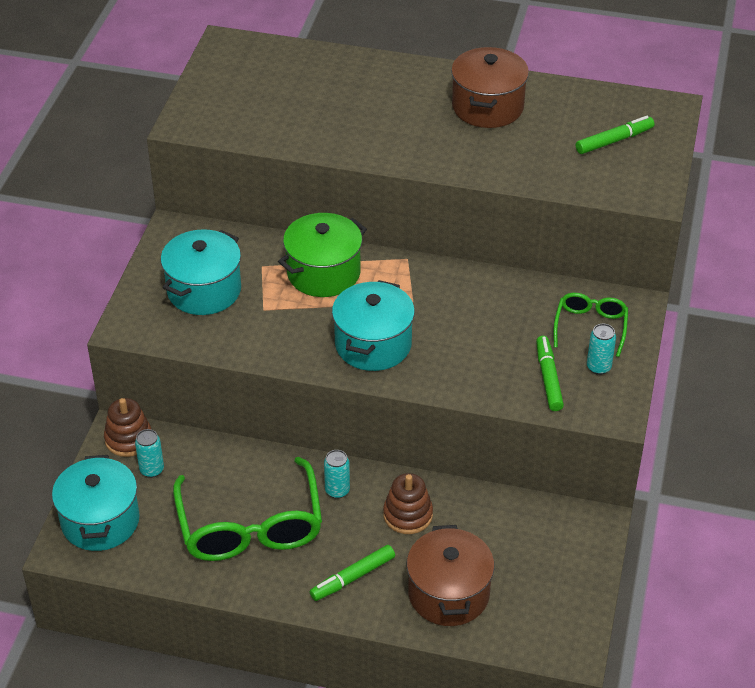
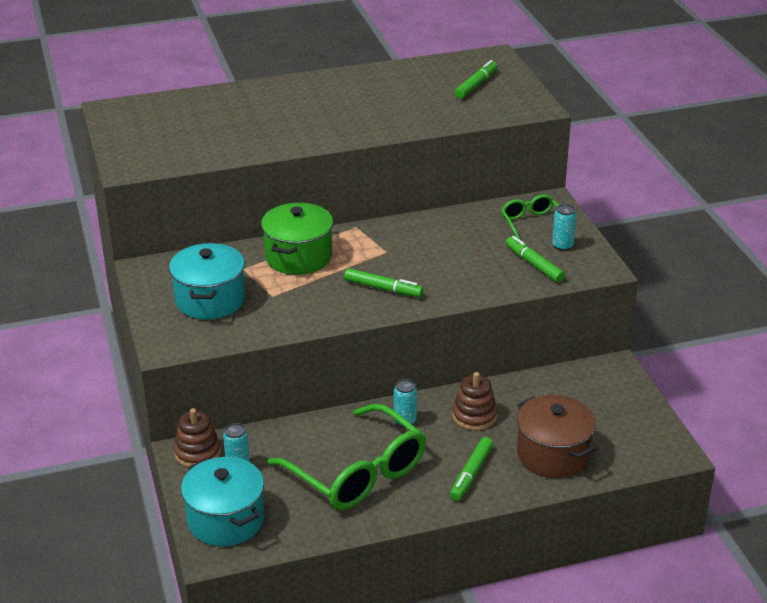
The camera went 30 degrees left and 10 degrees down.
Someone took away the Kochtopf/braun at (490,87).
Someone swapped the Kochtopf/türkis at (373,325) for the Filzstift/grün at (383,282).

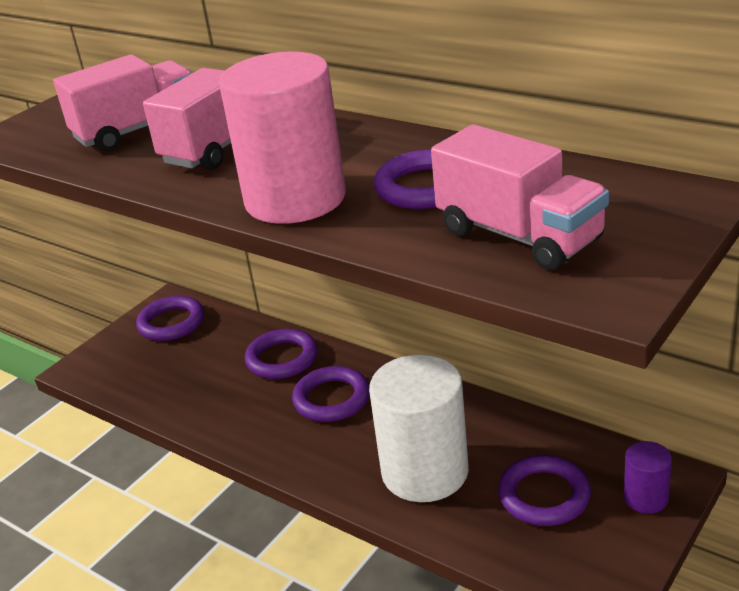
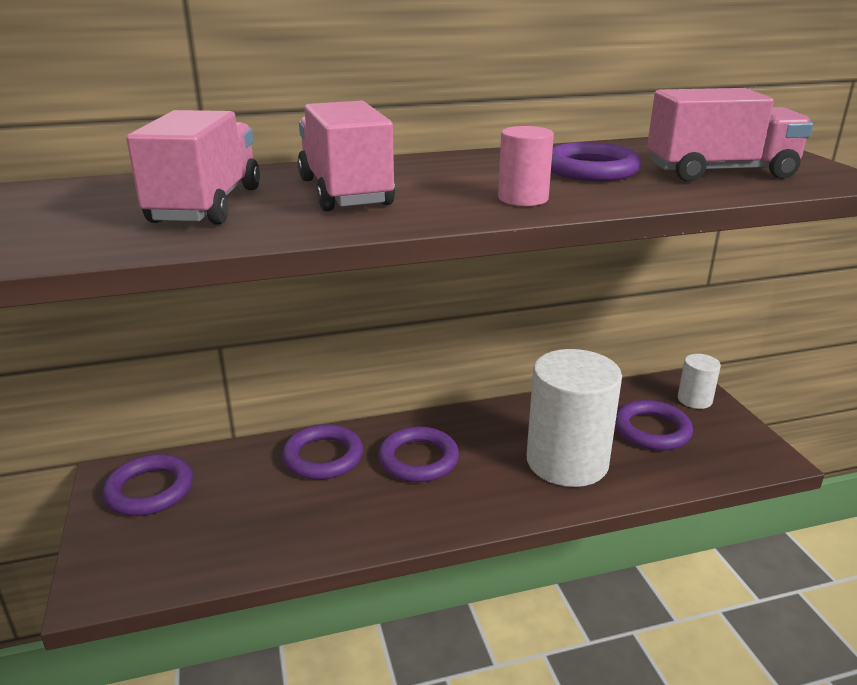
The camera went 55 degrees left and 5 degrees down.
Someone scaled the Vollzylinder/rosa at (282,138) by 0.47.
Someone repainted the Vollzylinder/lila at (648,477), which became the Vollzylinder/weiß at (699,381).

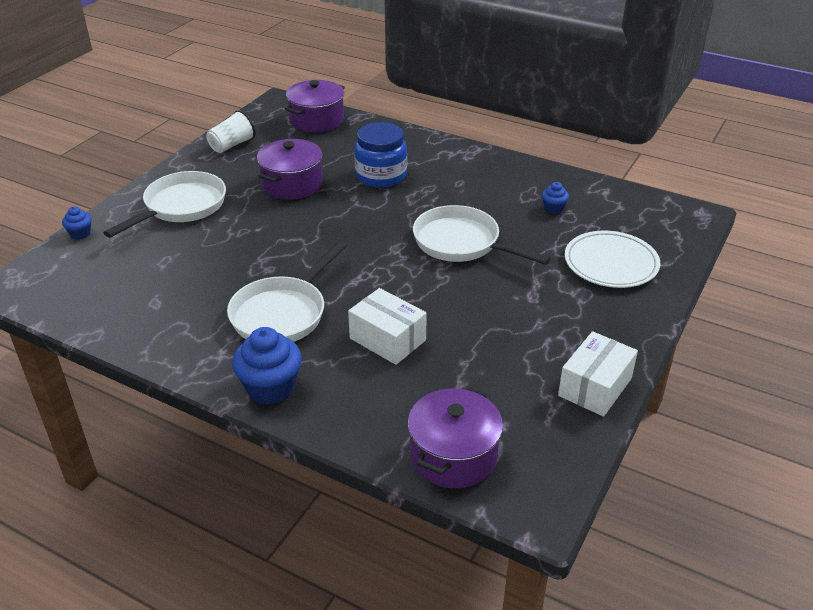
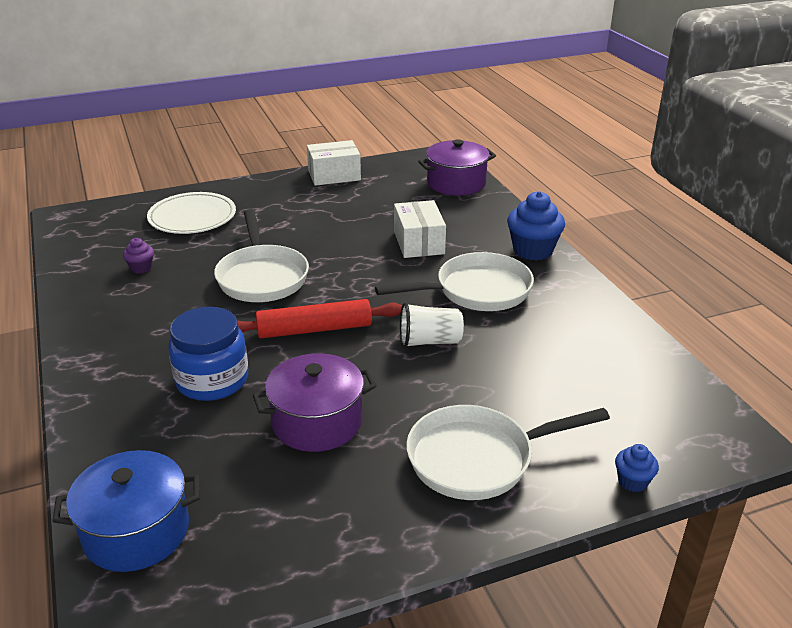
The camera went 140 degrees left and 5 degrees down.
Someone repainted the Kochtopf/lila at (315,106), which became the Kochtopf/blau at (126,511).
Someone carried the Becher/weiß from (231,131) to (432,325).
Someone repainted the Muffin/blau at (555,198), which became the Muffin/lila at (138,256).
Someone put down the Nudelholz/rot at (319,318).

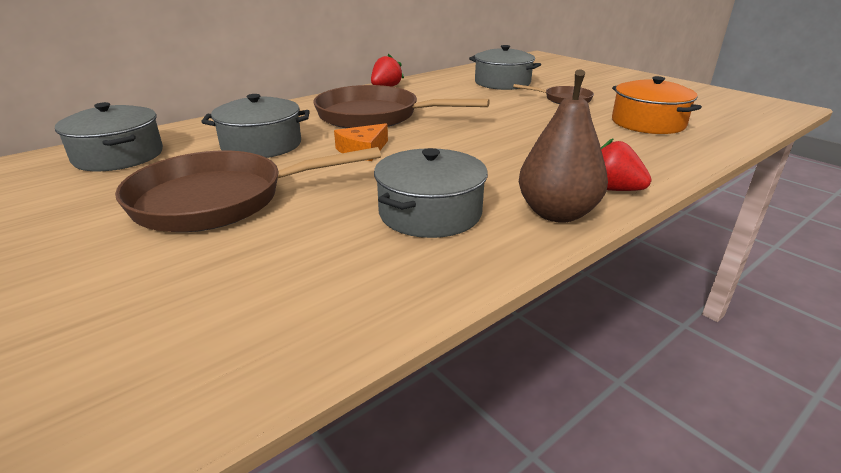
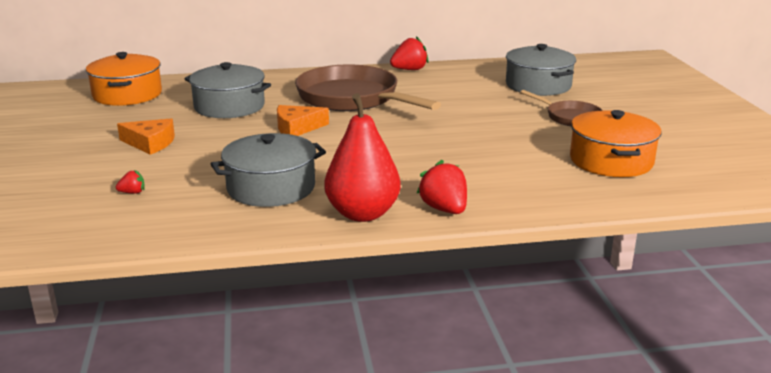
The camera went 30 degrees right and 5 degrees down.
Someone repainted the Birne/braun at (563,146), which became the Birne/rot at (363,157).
Someone repainted the Kochtopf/grau at (109,136), which became the Kochtopf/orange at (124,79).
Someone swapped the Pfanne/braun at (248,189) for the Käse/orange at (146,136).
Someone put down the Erdbeere/rot at (130,182).

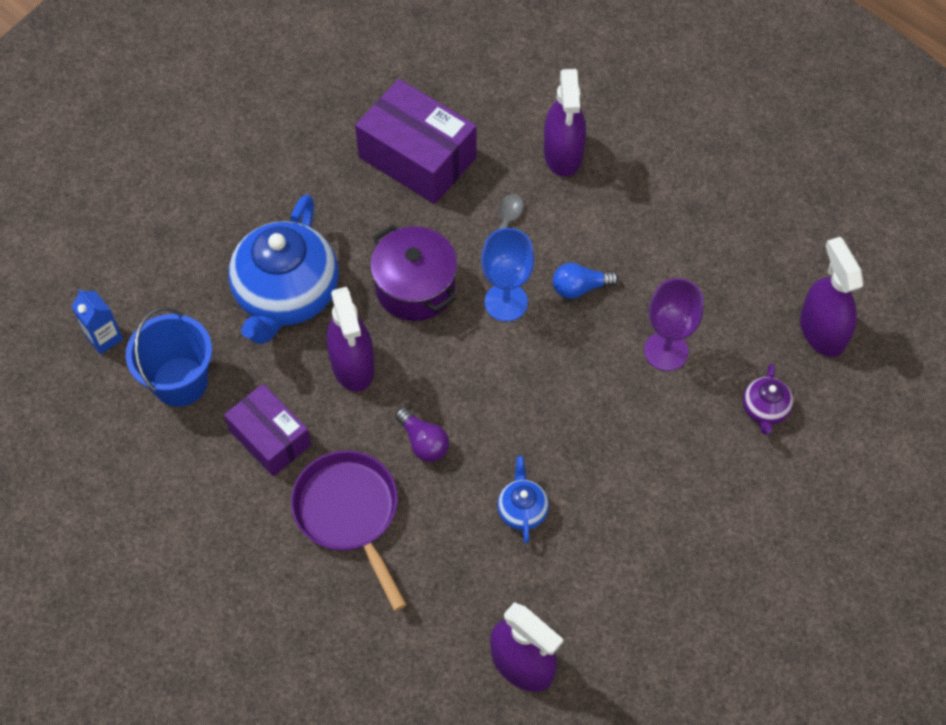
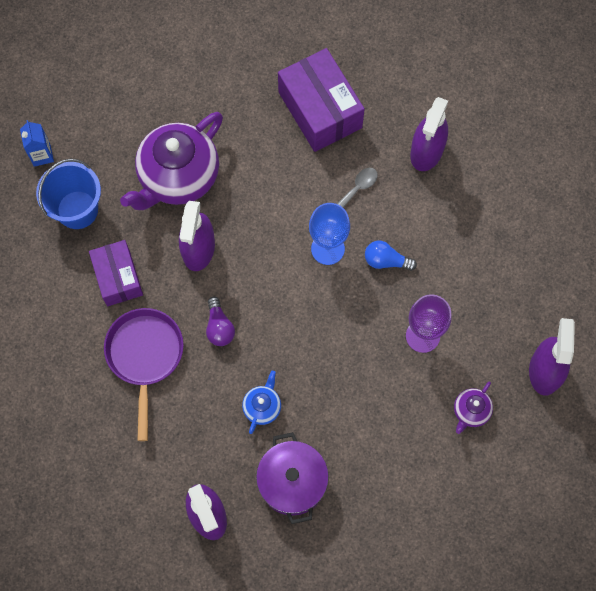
The camera went 25 degrees right and 10 degrees up.
Someone repainted the Teekanne/blau at (284,269), which became the Teekanne/lila at (171,161).
Someone carried the Kochtopf/lila from (413,273) to (292,478).

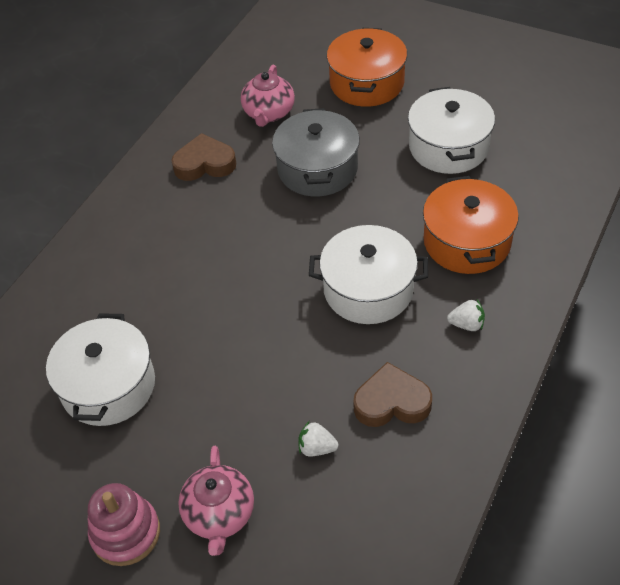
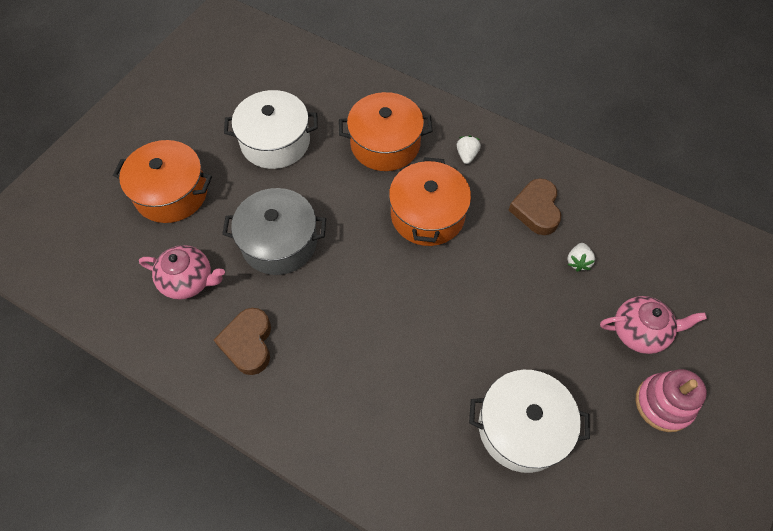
The camera went 90 degrees left and 10 degrees up.
Someone repainted the Kochtopf/weiß at (368,274), which became the Kochtopf/orange at (430,201).

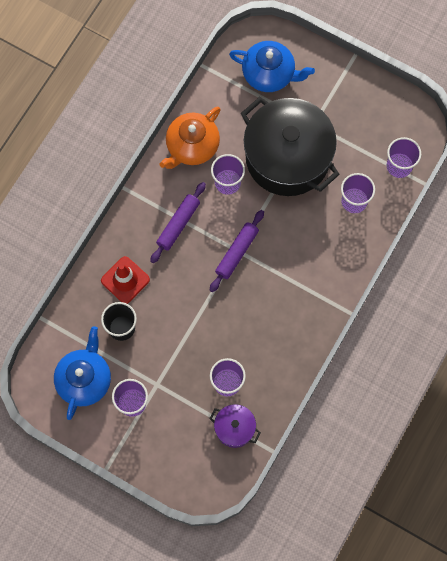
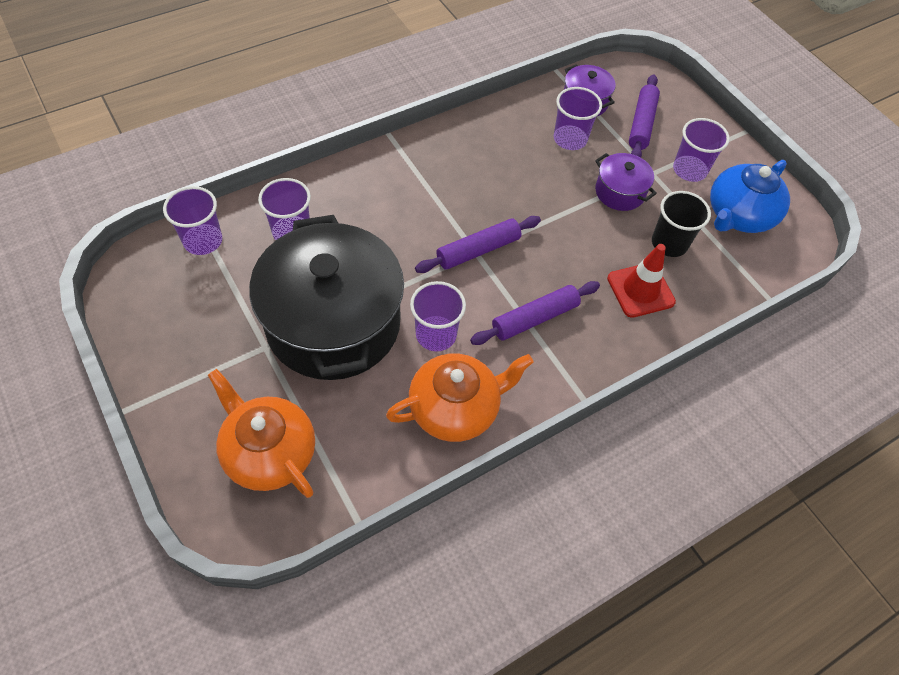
The camera went 155 degrees left and 15 degrees down.
Someone repainted the Teekanne/blau at (272,66), which became the Teekanne/orange at (261,433).
Someone put down the Nudelholz/lila at (644,116).
Someone put down the Kochtopf/lila at (626,182).

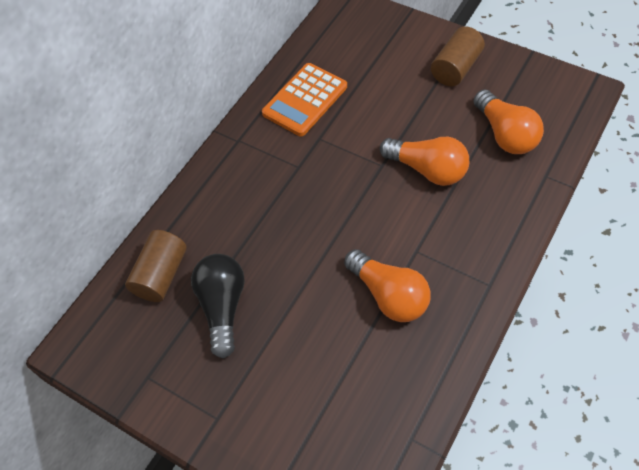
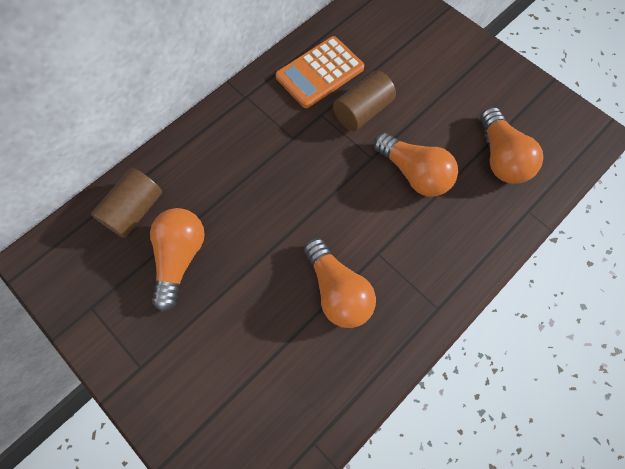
The camera went 10 degrees right and 10 degrees up.
Someone carried the Vollzylinder/braun from (458,56) to (364,101).
Someone repainted the Glühbirne/schwarz at (218,306), which became the Glühbirne/orange at (177,260).

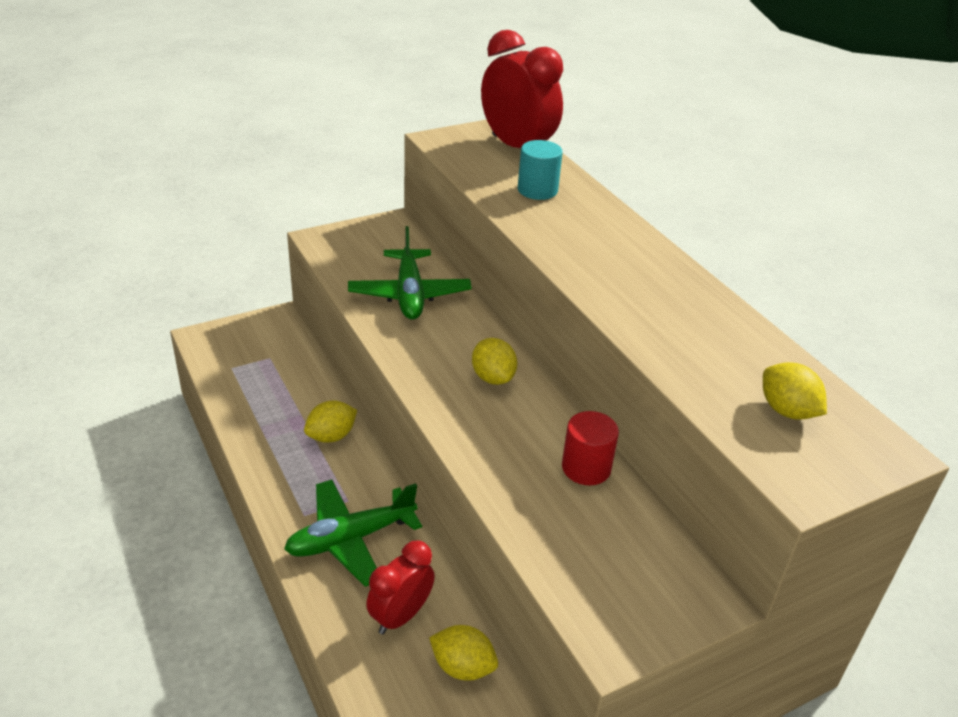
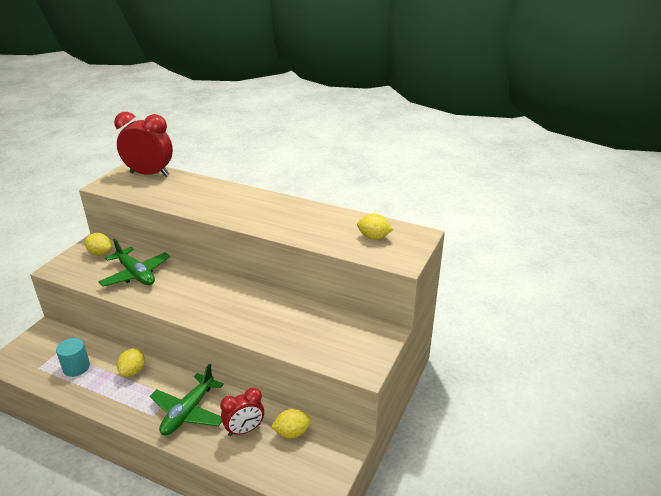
The camera went 35 degrees left and 5 degrees down.
Someone carried the Vollzylinder/türkis from (540,170) to (73,357).
Someone carried the Zitrone/gelb from (494,361) to (98,244).
Someone took away the Vollzylinder/rot at (590,448).
Someone rotated the Wecker/rot at (400,587) by 120 degrees counterclockwise.

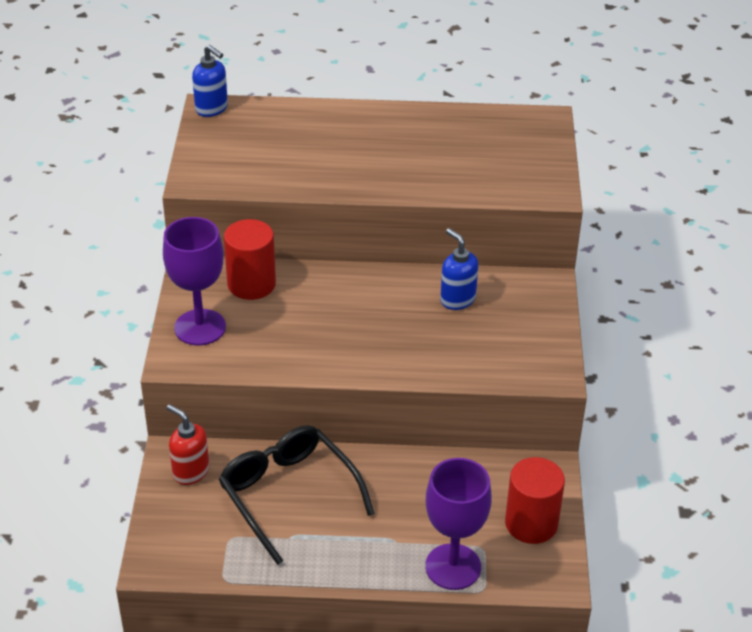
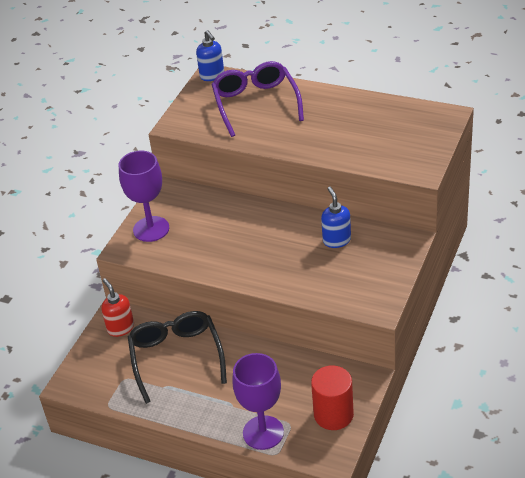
The camera went 25 degrees right and 0 degrees up.
Someone took away the Vollzylinder/rot at (250,259).
Someone put down the Brille/lila at (257,99).

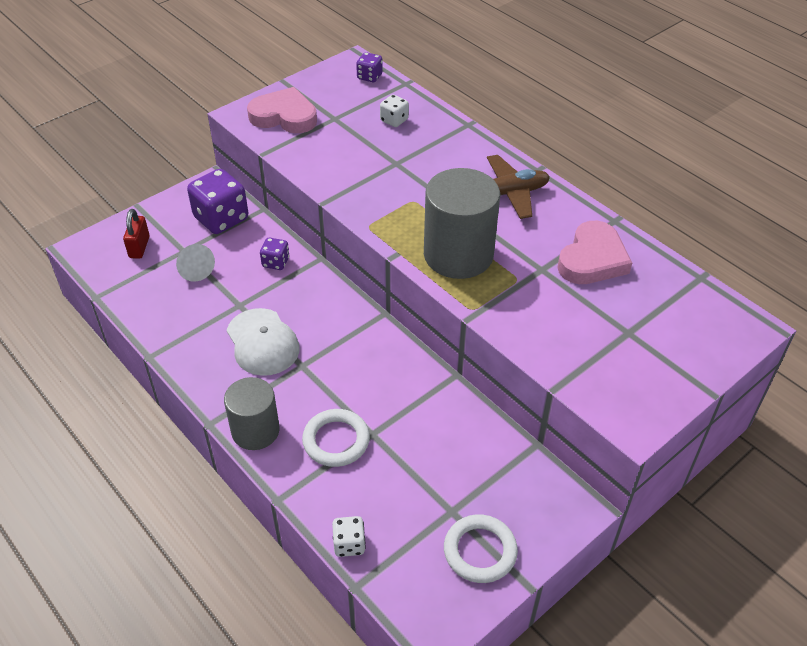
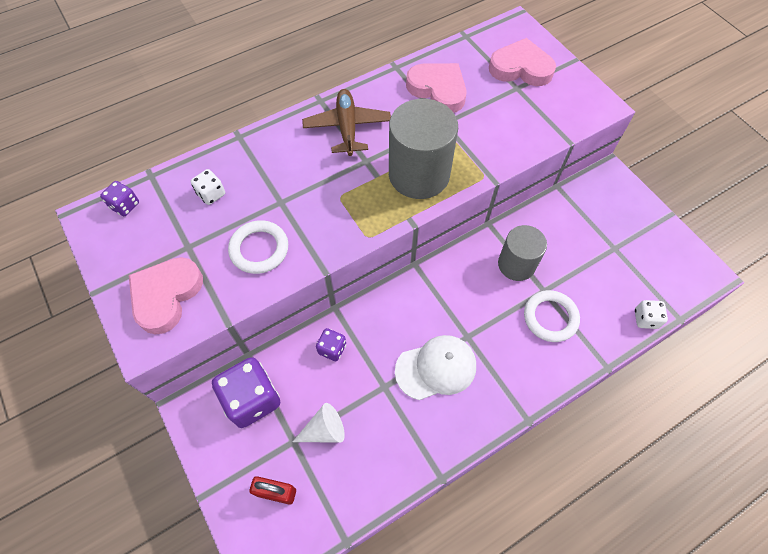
The camera went 80 degrees left and 15 degrees up.
Someone carried the Vollzylinder/grau from (252,413) to (522,253).
Someone carried the Ring/weiß from (481,548) to (258,247).
Someone put down the Herz/rosa at (522,62).

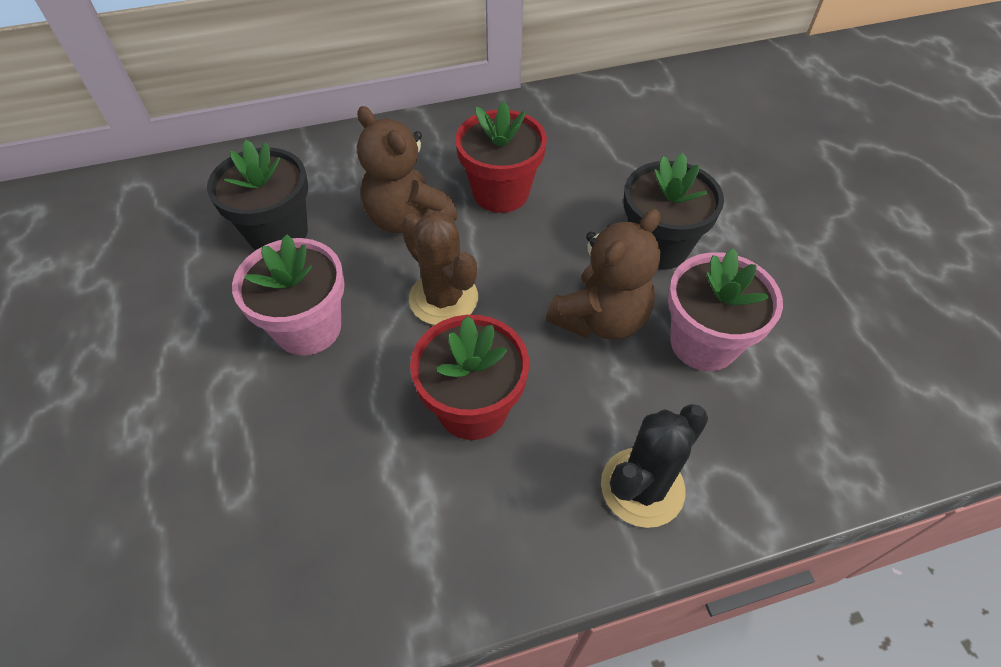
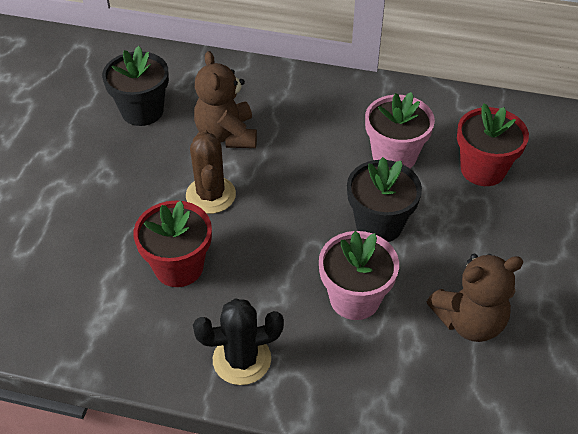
The camera went 30 degrees right and 5 degrees down.
Someone carried the Blumentopf/rot from (501,157) to (493,145).
Someone carried the Teddybär/braun from (603,274) to (475,298).
Someone carried the Blumentopf/rosa from (288,295) to (400,130).

